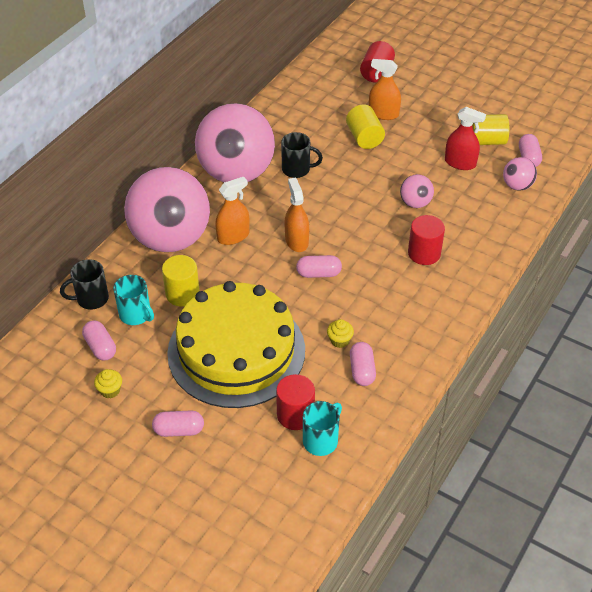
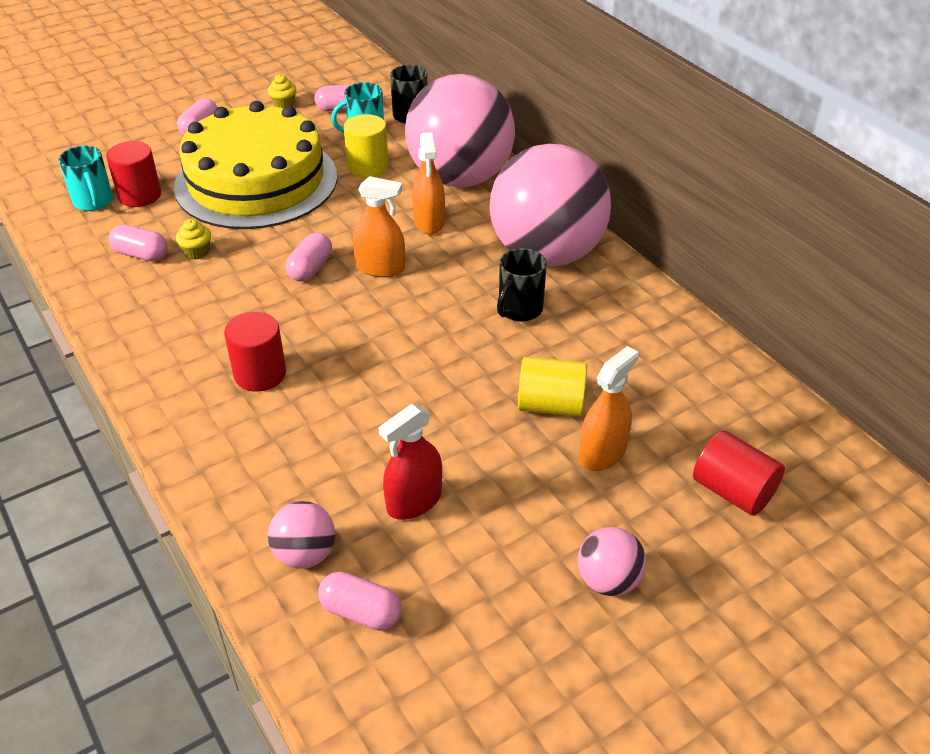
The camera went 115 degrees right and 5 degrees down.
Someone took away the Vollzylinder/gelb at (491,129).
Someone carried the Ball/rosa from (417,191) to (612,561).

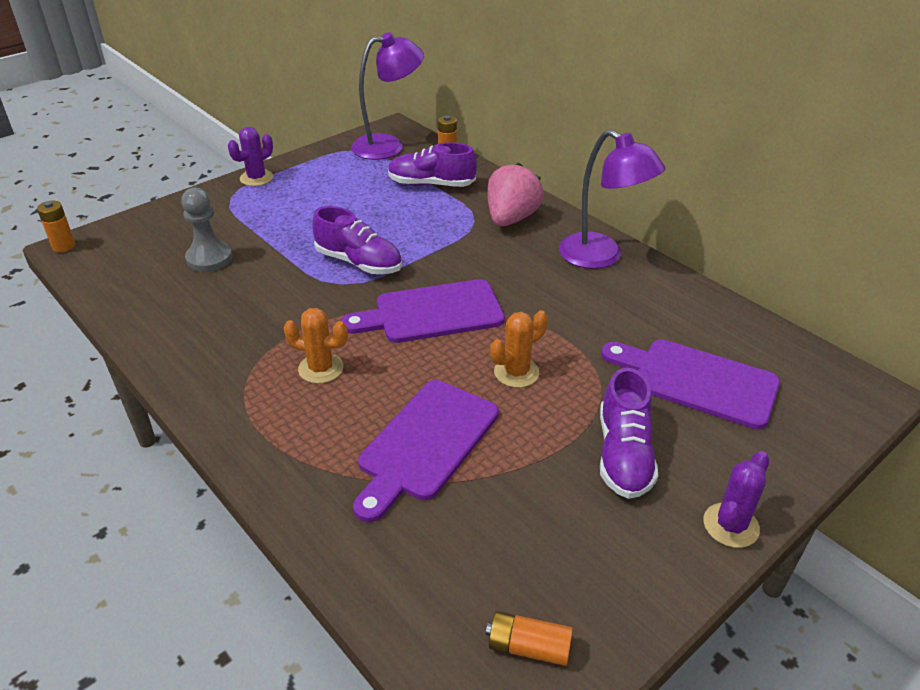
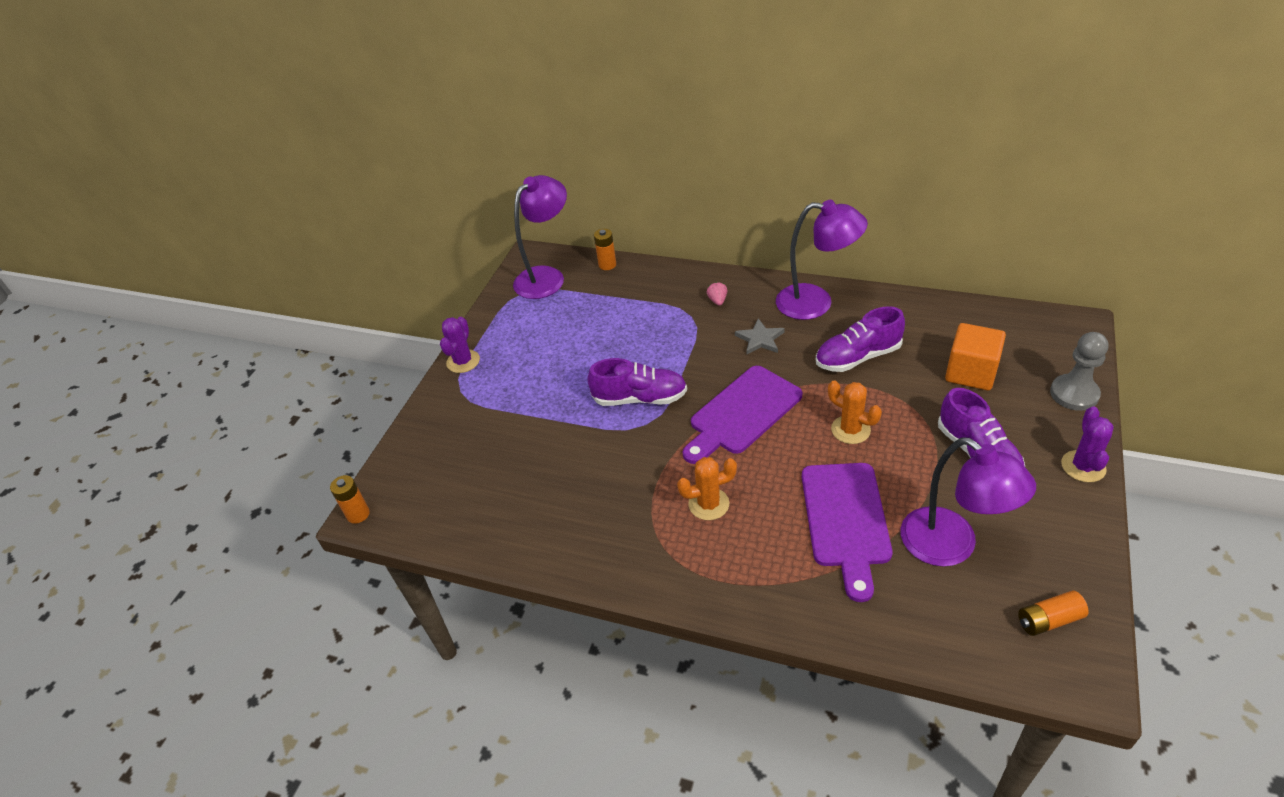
The camera went 25 degrees left and 5 degrees up.
Someone carried the Schuh/lila from (432,164) to (860,339).
Someone scaled the Erdbeere/rosa at (515,194) by 0.40.
Someone carried the Bauer/grau from (206,230) to (1079,371).
Someone rotated the Kaktus/orange at (519,349) by 75 degrees counterclockwise.
Someone swapped the Schneidebrett/lila at (690,384) for the Kubus/orange at (975,356).
Someone put down the Stern/grau at (760,336).
Someone put down the Lampe/lila at (968,502).

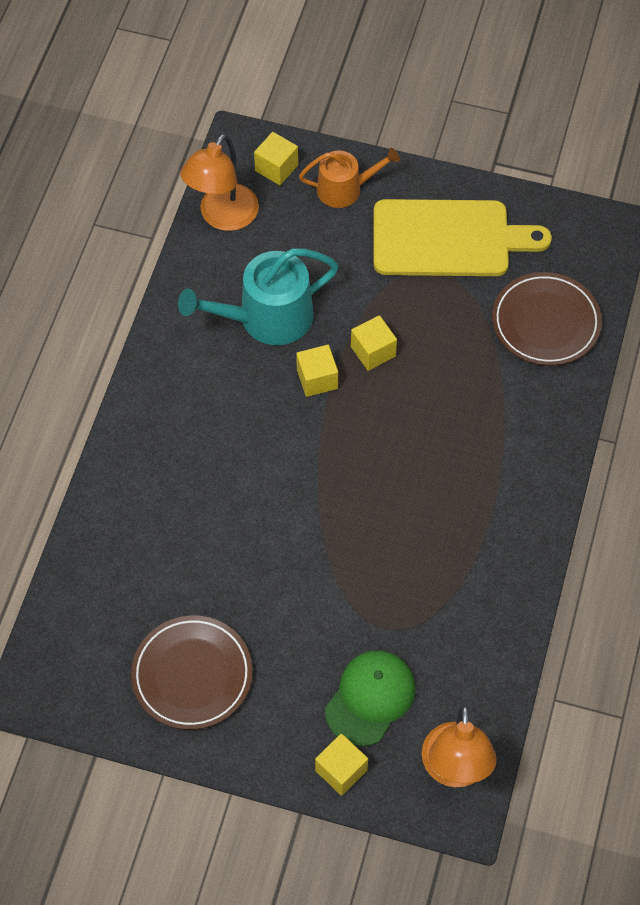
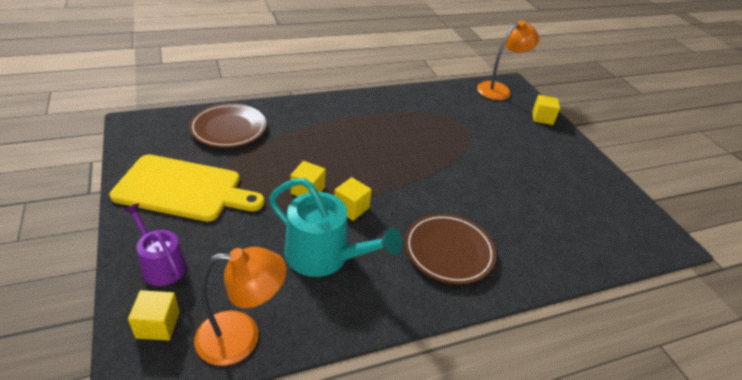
The camera went 130 degrees left and 20 degrees down.
Someone repainted the Gießkanne/orange at (349,178), which became the Gießkanne/lila at (155,244).
Someone rotated the Schneidebrett/gelb at (463,237) by 135 degrees clockwise.
Someone carried the Teller/braun from (192,672) to (450,249).
Someone took away the Kappe/grün at (370,698).

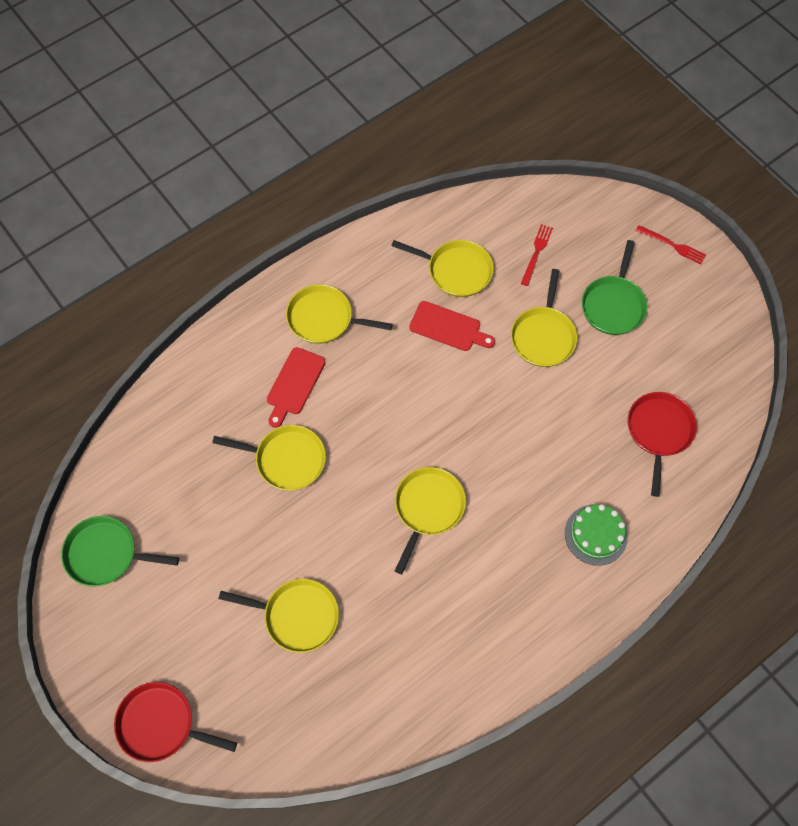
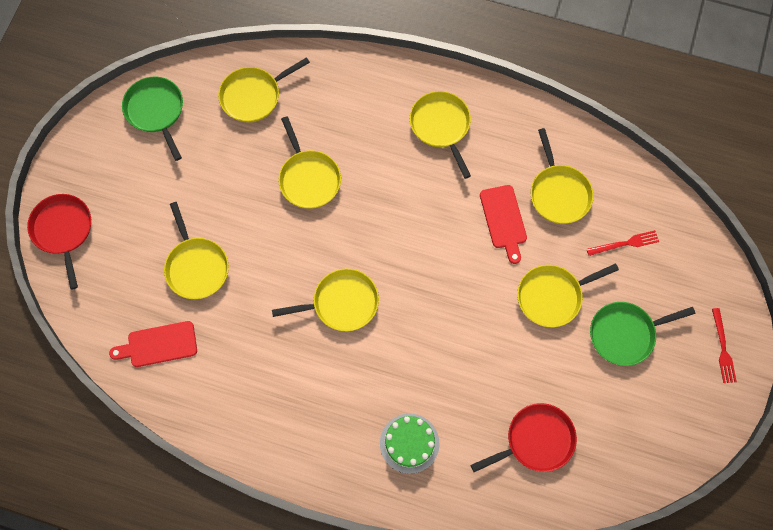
The camera went 55 degrees right and 5 degrees up.
Someone carried the Schneidebrett/rot from (296,387) to (153,344).
Someone put down the Pfanne/gelb at (264,89).

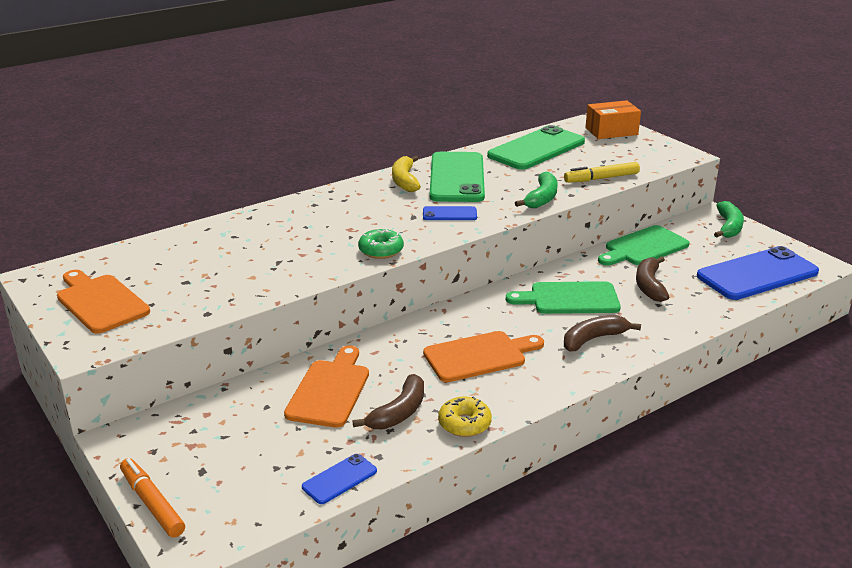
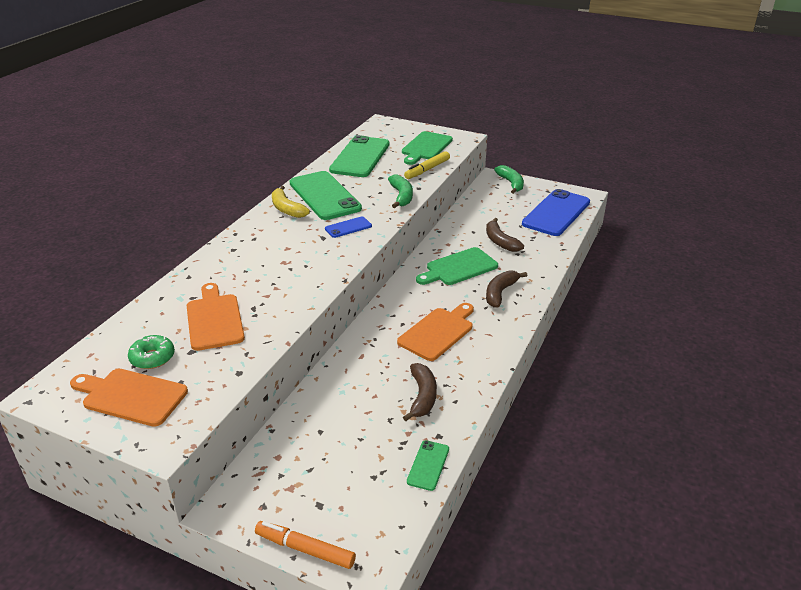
The camera went 30 degrees left and 5 degrees up.
Someone took away the Schachtel/orange at (613,119).
Someone carried the Schneidebrett/grün from (644,245) to (427,148).
Someone carried the Donut/grün from (381,244) to (151,352).
Someone carried the Schneidebrett/orange from (326,386) to (216,317).
Someone took away the Donut/gelb at (465,416).
Someone repainted the Handy/blau at (339,479), which became the Handy/grün at (428,465).

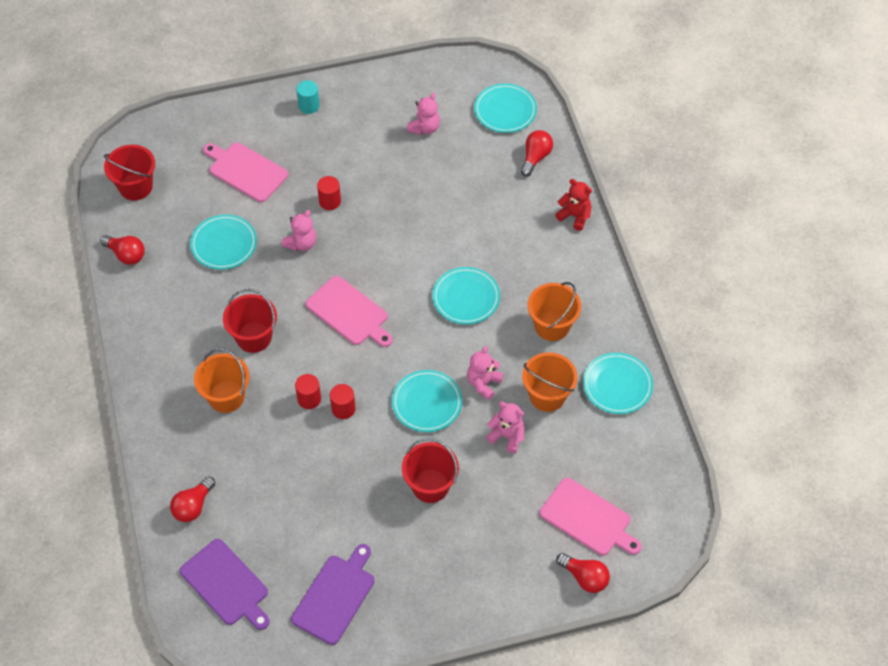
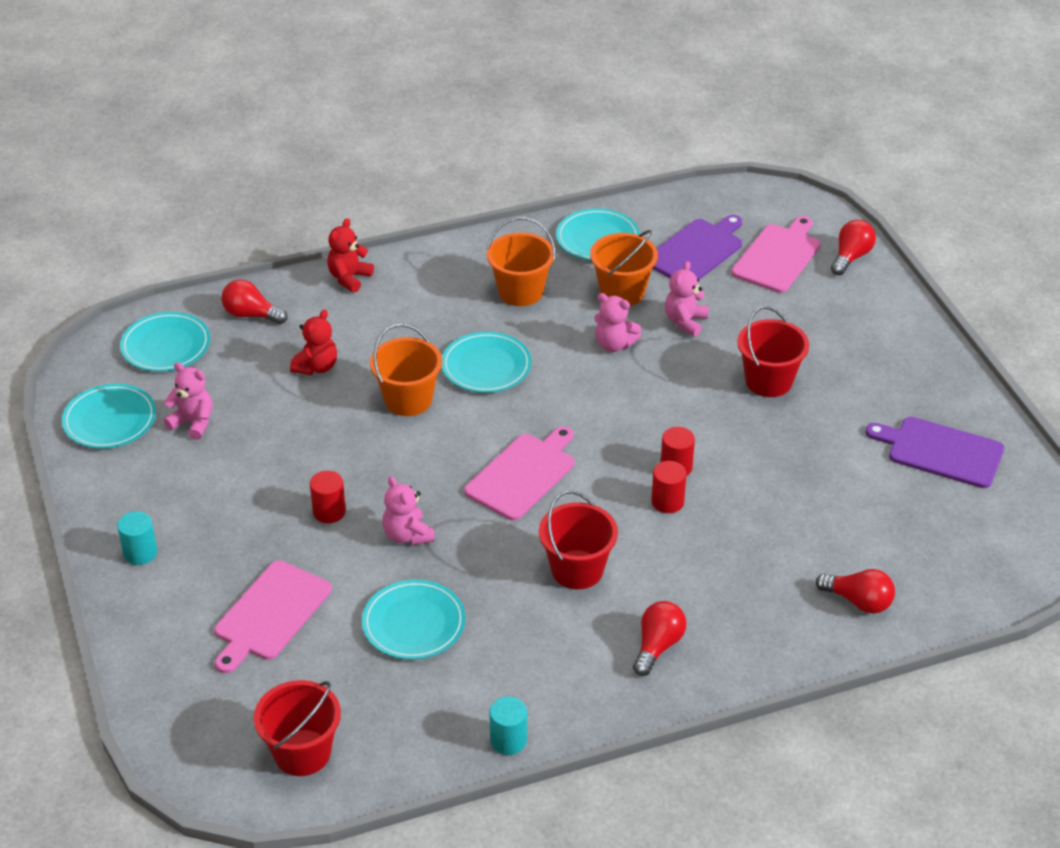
The camera went 95 degrees left and 15 degrees down.
Someone rotated the Teddybär/rosa at (298,230) by 150 degrees counterclockwise.
Someone carried the Glühbirne/rot from (122,250) to (660,638).
Someone carried the Eimer/orange from (222,380) to (406,369).
Someone carried the Teller/türkis from (427,401) to (109,416).
Someone carried the Schneidebrett/lila from (225,584) to (697,247).
Someone put down the Teddybär/rot at (313,342).
Someone put down the Vollzylinder/türkis at (508,726).

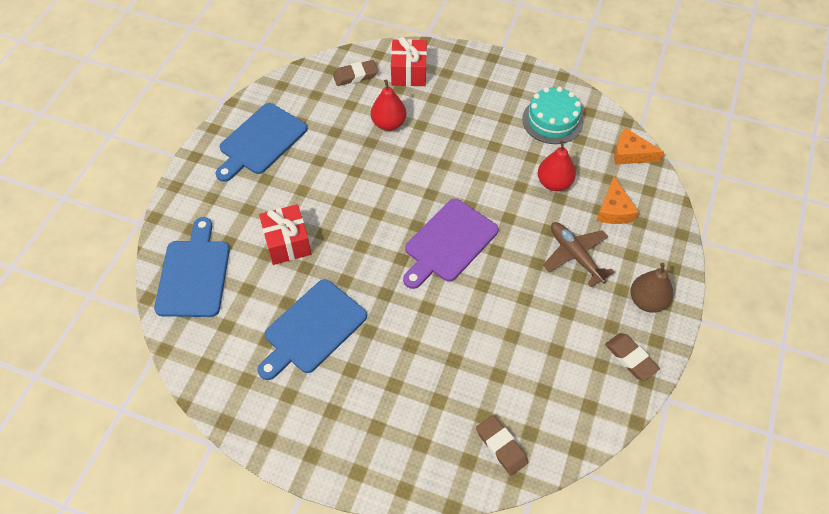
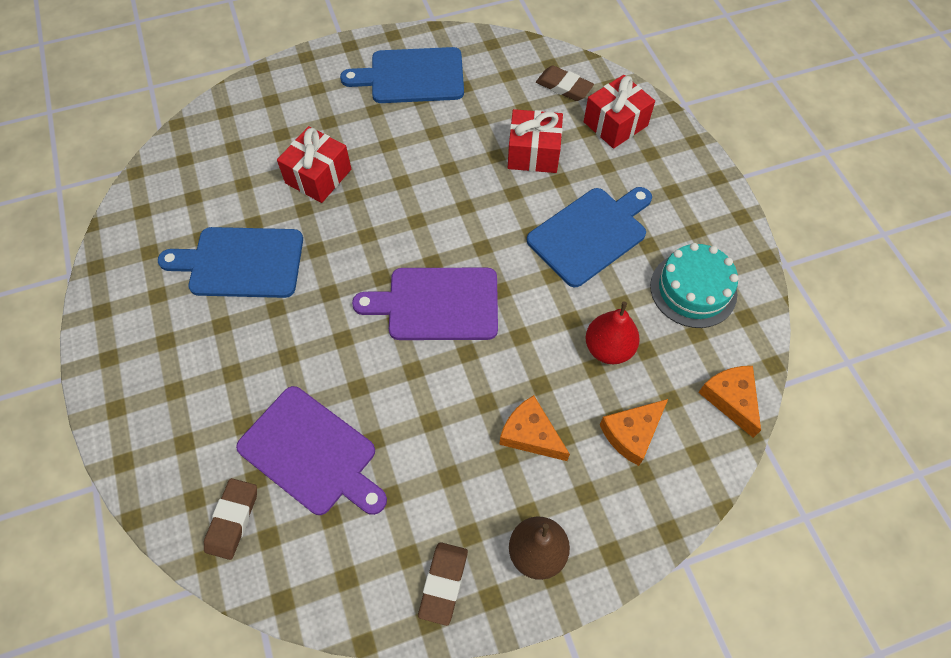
The camera went 50 degrees right and 5 degrees up.
Someone swapped the Birne/rot at (388,105) for the Geschenk/rot at (535,141).
Someone carried the Schneidebrett/blau from (192,267) to (589,237).
Someone swapped the Flugzeug/braun at (579,254) for the Käse/orange at (534,428).
Someone put down the Schneidebrett/lila at (311,450).

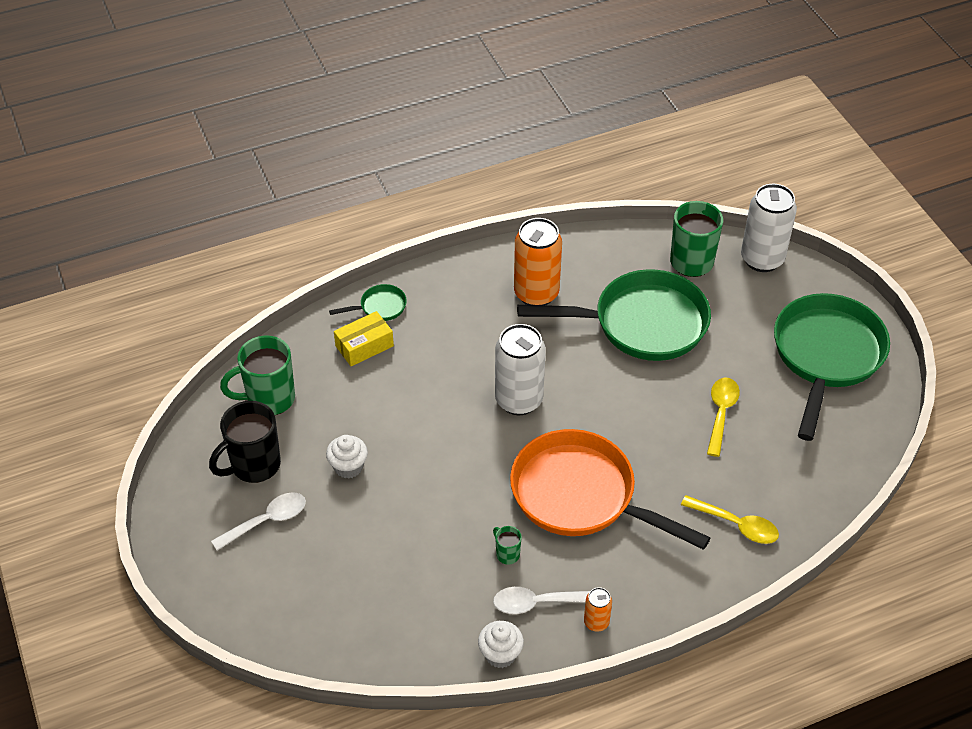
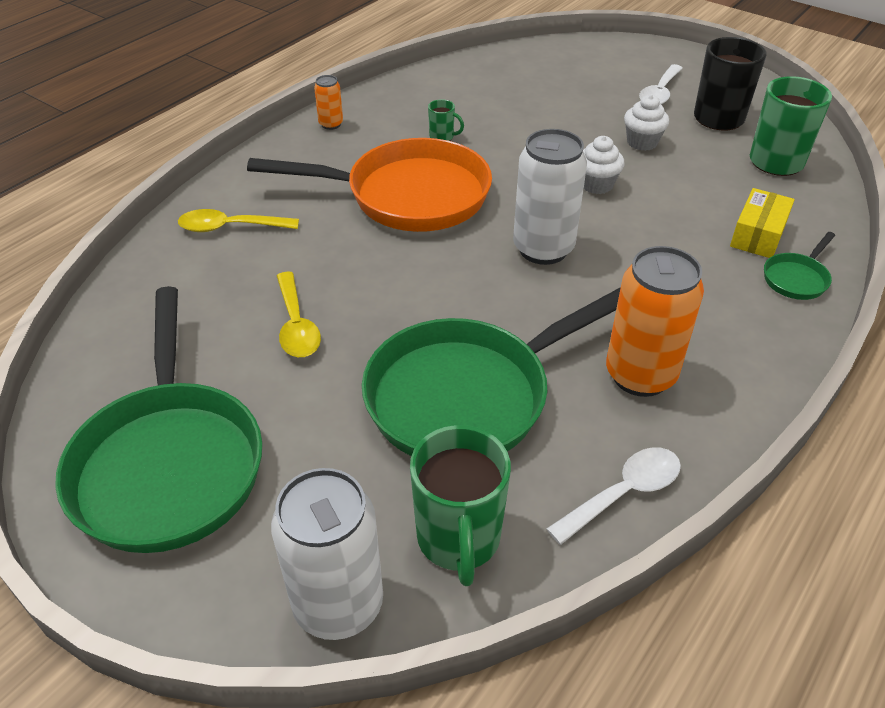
The camera went 150 degrees right and 5 degrees down.
Someone carried the Löffel/weiß from (541,600) to (614,496).
Someone carried the Muffin/weiß from (501,644) to (604,165).

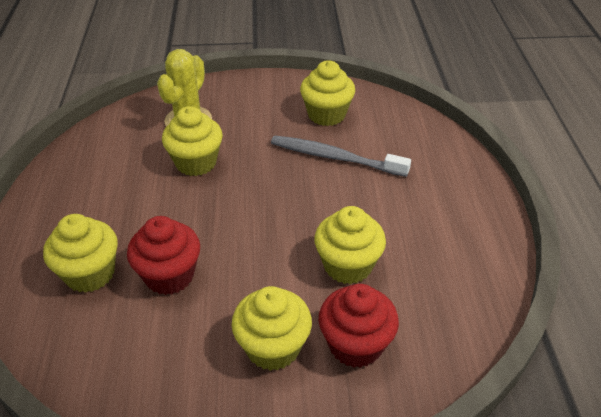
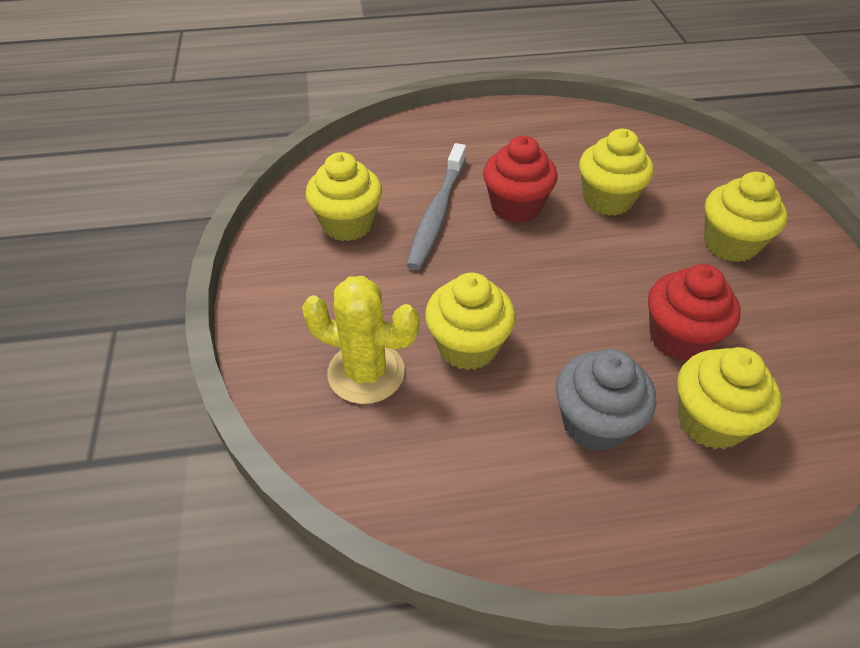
The camera went 95 degrees left and 5 degrees up.
Someone carried the Muffin/rot from (359,326) to (520,179).
Someone put down the Muffin/grau at (606,400).

